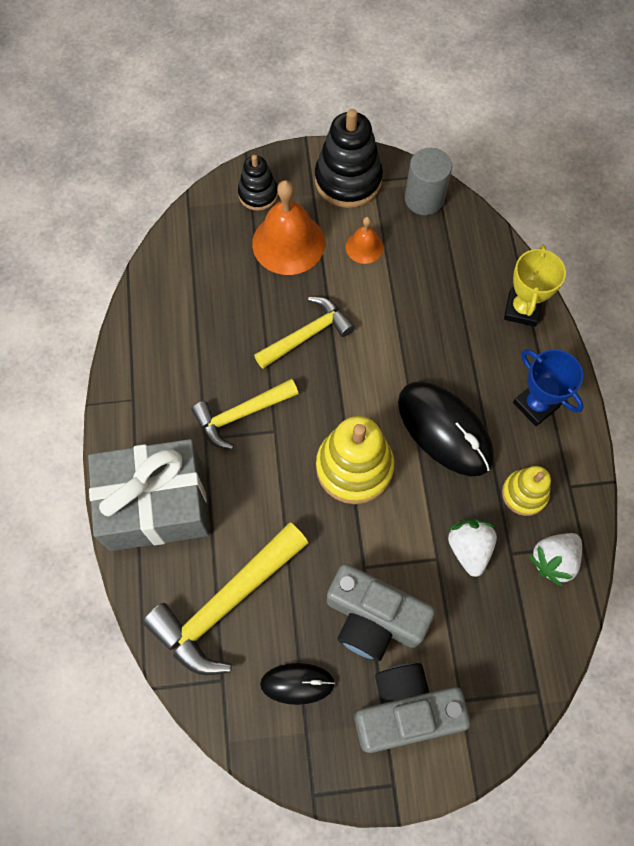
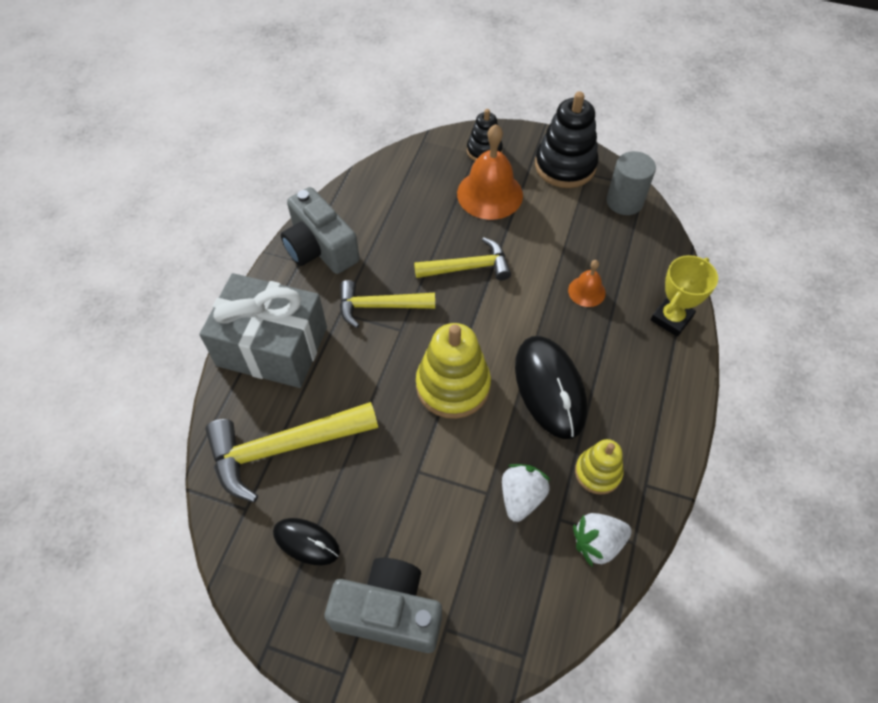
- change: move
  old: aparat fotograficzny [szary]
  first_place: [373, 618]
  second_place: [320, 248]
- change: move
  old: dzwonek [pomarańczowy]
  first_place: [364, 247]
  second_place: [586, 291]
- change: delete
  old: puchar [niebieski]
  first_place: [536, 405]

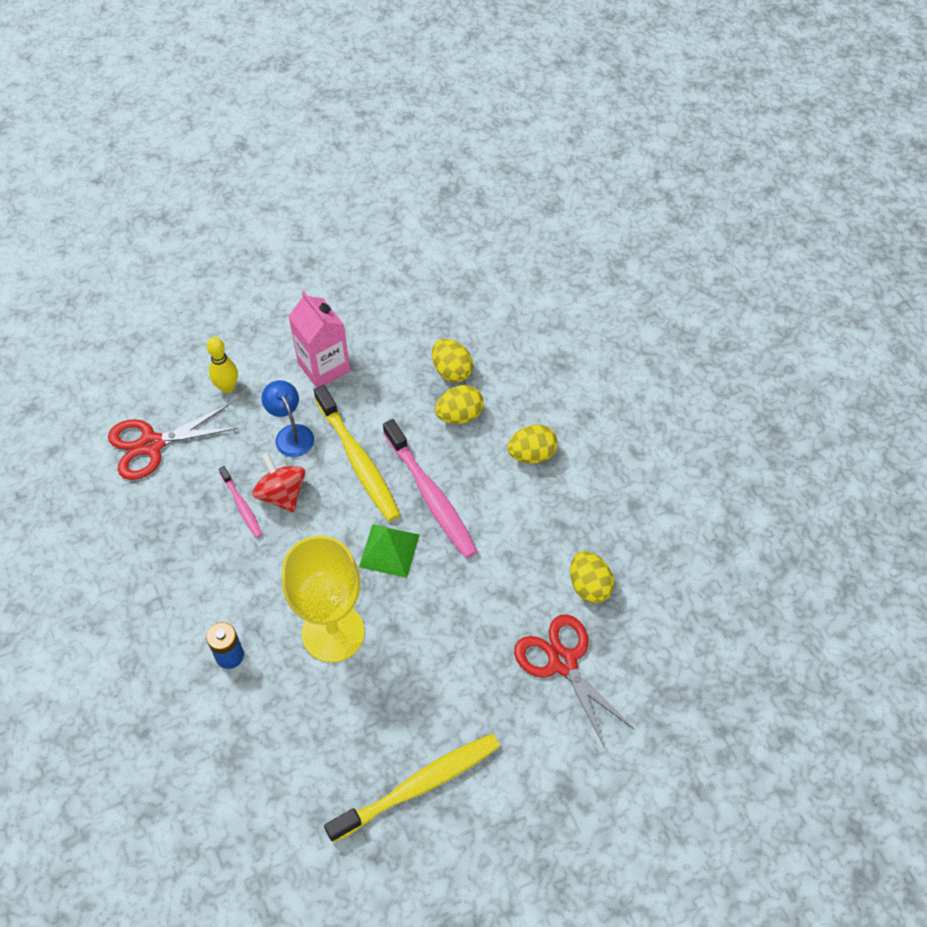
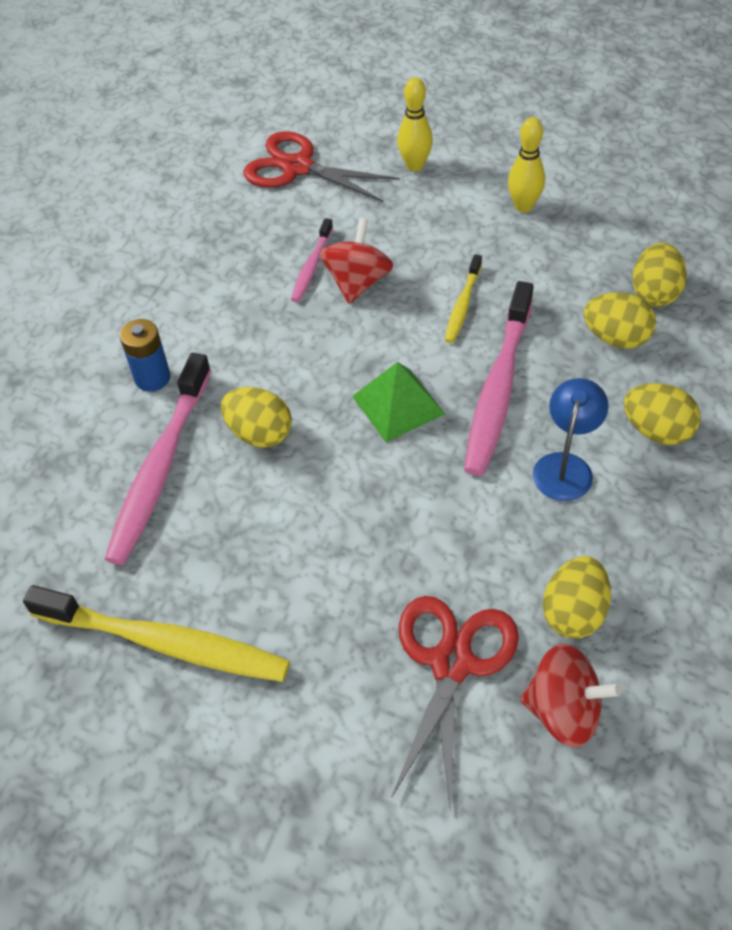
- change: insert
  new: szczoteczka do zębów [różowy]
  second_place: [160, 467]
- change: replace
  old: kielich [żółty]
  new: jajko [żółty]
  first_place: [333, 633]
  second_place: [259, 433]
- change: resize
  old: szczoteczka do zębów [żółty]
  first_place: [358, 460]
  second_place: [463, 305]
  factor: 0.51
- change: replace
  old: karton mleka [różowy]
  new: kręgiel [żółty]
  first_place: [324, 367]
  second_place: [523, 206]
- change: insert
  new: bączek [czerwony]
  second_place: [563, 710]
- change: move
  old: lampka [niebieski]
  first_place: [291, 434]
  second_place: [565, 466]

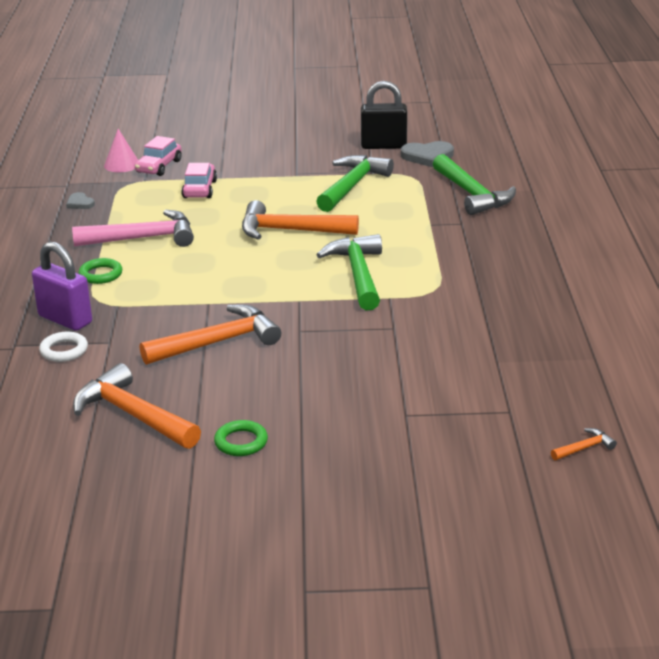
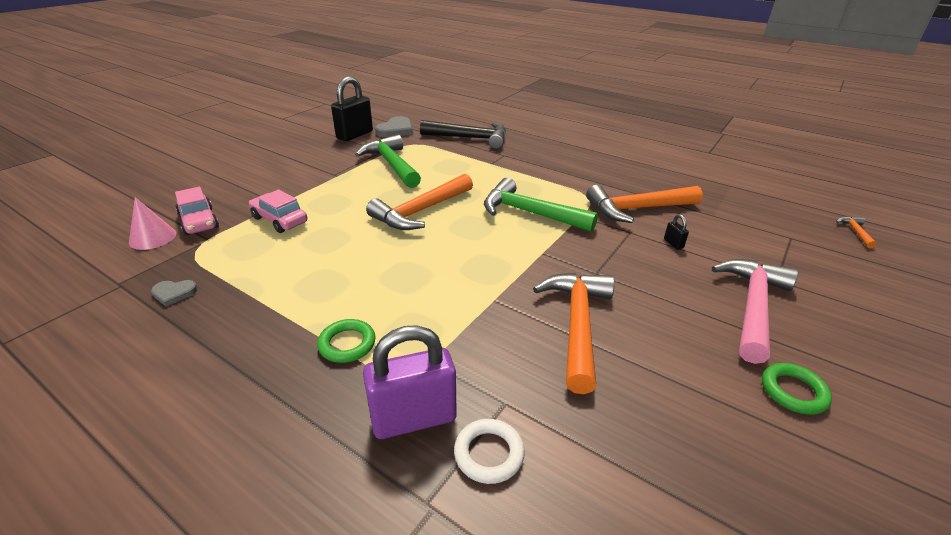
- change: recolor
  old: młotek [zielony]
  new: młotek [czarny]
  first_place: [472, 194]
  second_place: [470, 138]
- change: move
  old: młotek [pomarańczowy]
  first_place: [133, 415]
  second_place: [637, 209]
- change: insert
  new: kłódka [czarny]
  second_place: [673, 243]
- change: move
  old: młotek [różowy]
  first_place: [143, 238]
  second_place: [752, 306]

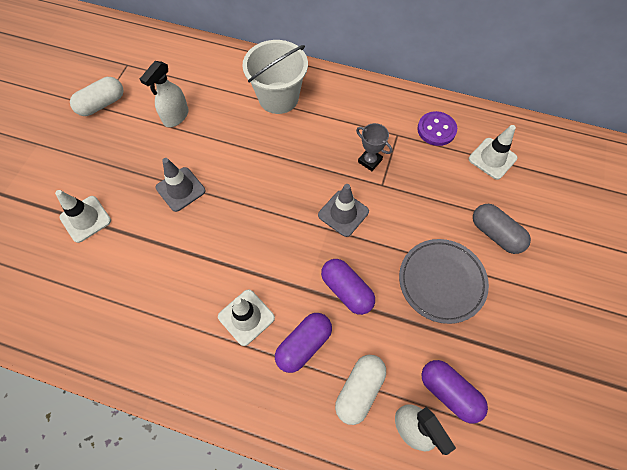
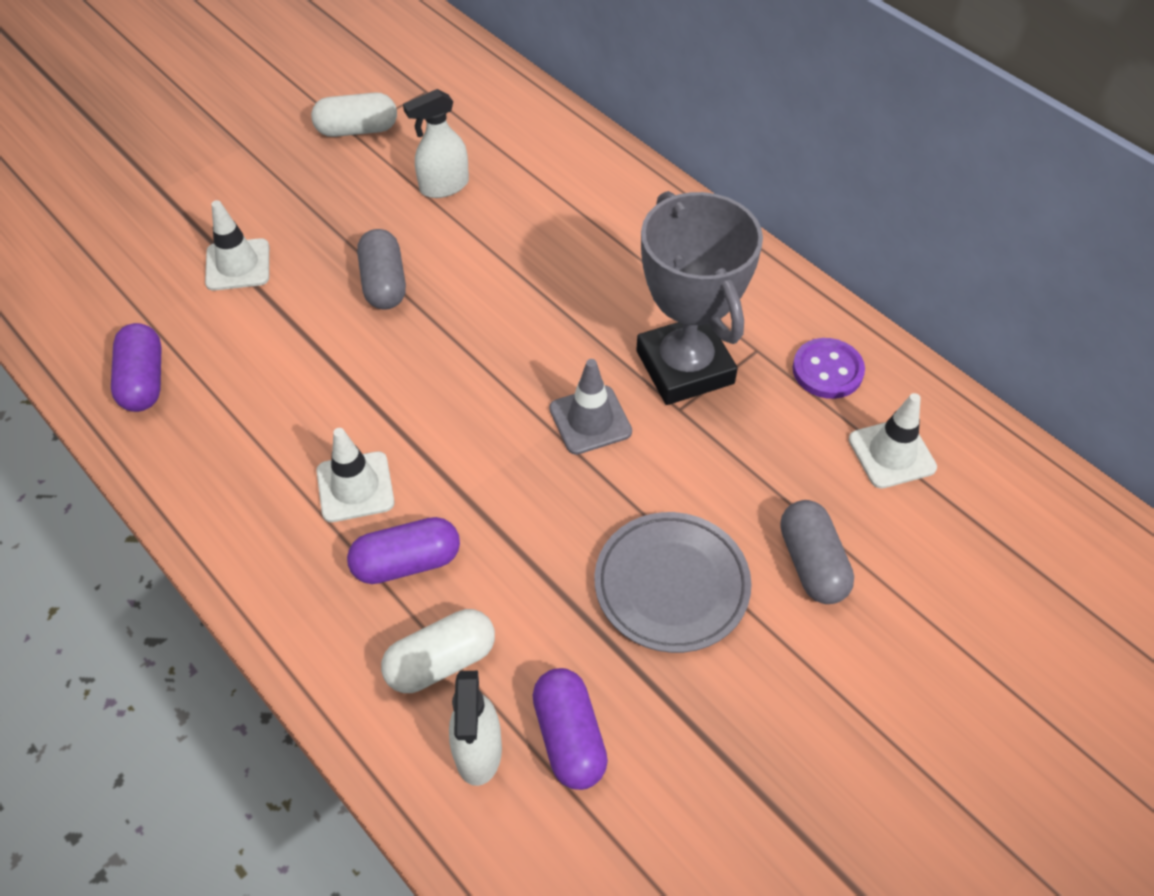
- change: move
  old: kapsułka [fioletowy]
  first_place: [346, 290]
  second_place: [143, 380]
- change: replace
  old: pachołek [szary]
  new: kapsułka [szary]
  first_place: [180, 189]
  second_place: [384, 283]
- change: resize
  old: puchar [szary]
  first_place: [370, 161]
  second_place: [685, 367]
  factor: 2.4
- change: delete
  old: wiadro [biały]
  first_place: [278, 98]

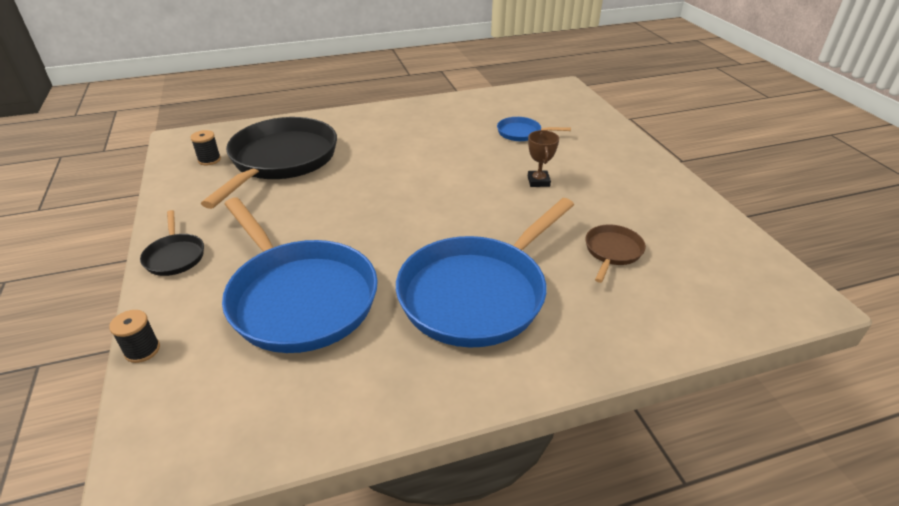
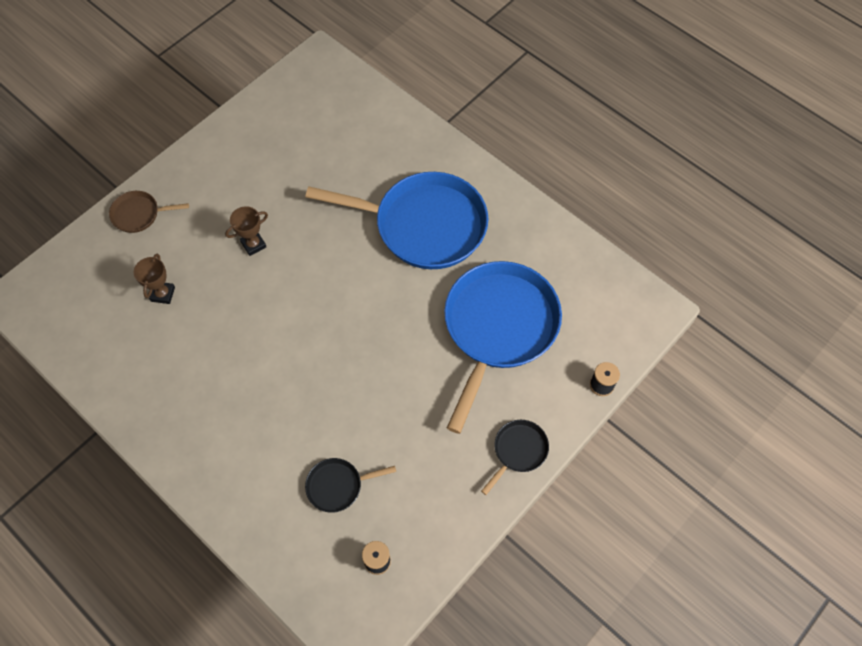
- change: move
  old: patelnia [brązowy]
  first_place: [612, 251]
  second_place: [139, 214]
- change: replace
  old: patelnia [niebieski]
  new: puchar [brązowy]
  first_place: [522, 133]
  second_place: [163, 294]
- change: resize
  old: patelnia [czarny]
  first_place: [281, 160]
  second_place: [338, 486]
  factor: 0.44

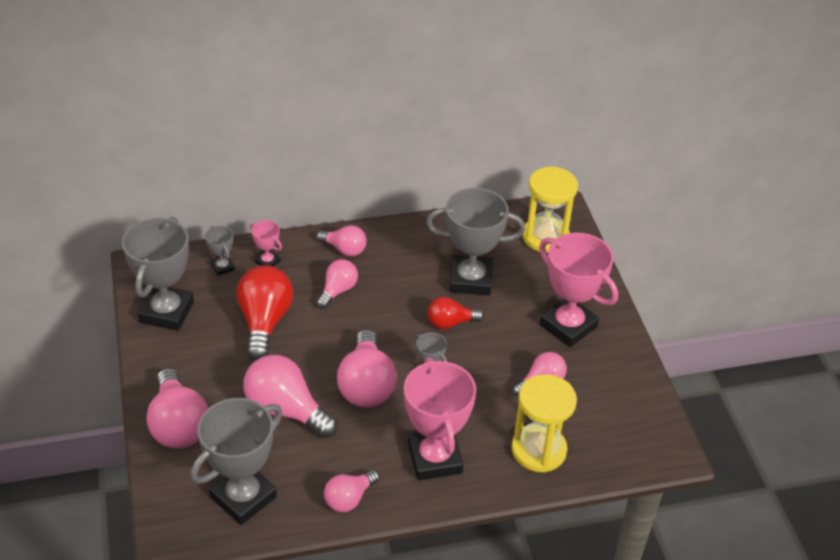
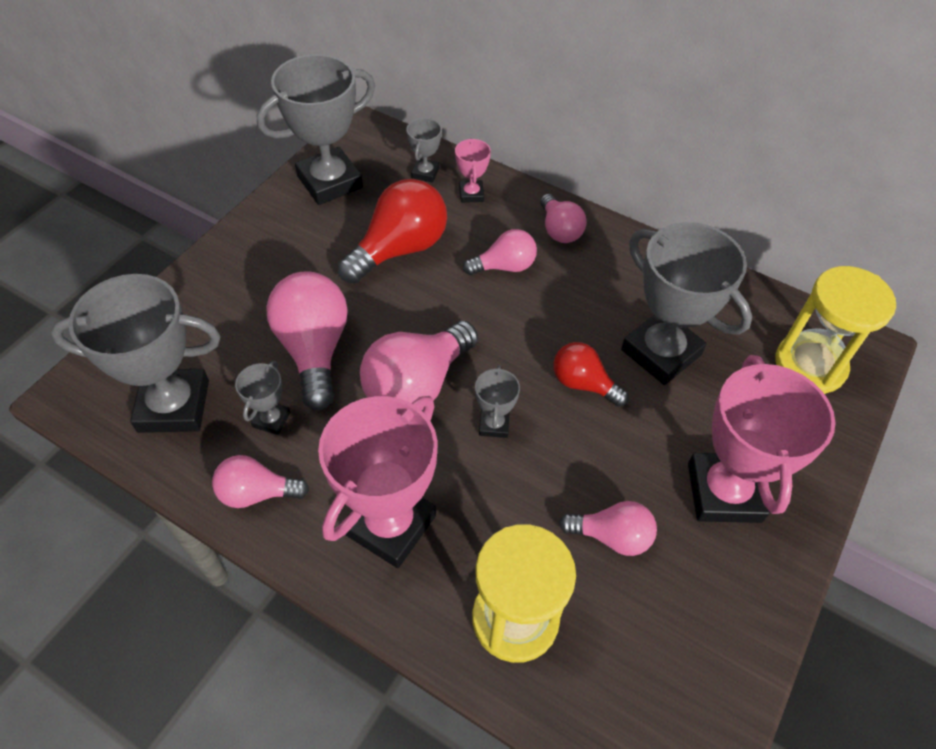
- change: insert
  new: puchar [szary]
  second_place: [271, 419]
- change: delete
  old: żarówka [różowy]
  first_place: [178, 425]

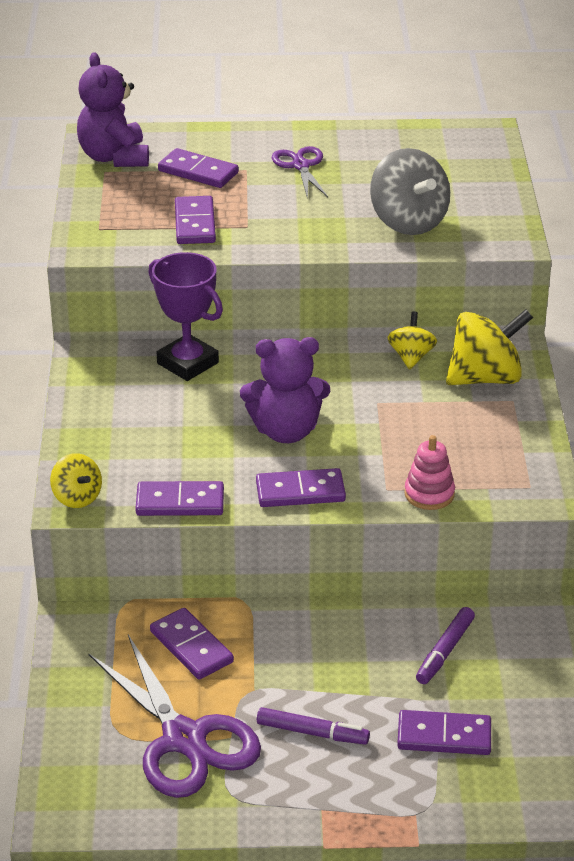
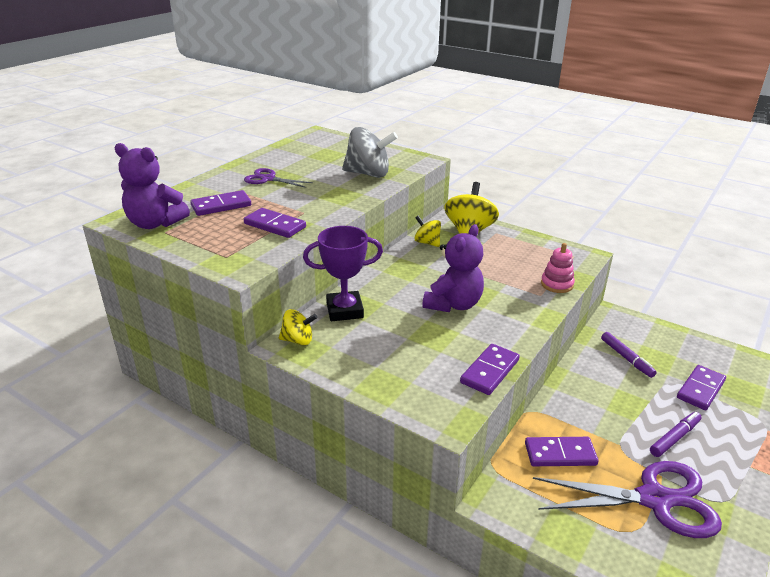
- change: move
  old: bączek [żółty]
  first_place: [77, 497]
  second_place: [298, 340]
- change: delete
  old: kostka domina [fioletowy]
  first_place: [300, 492]

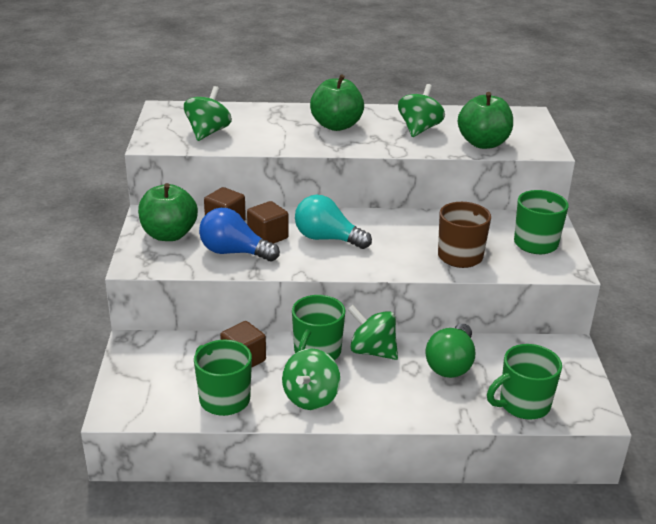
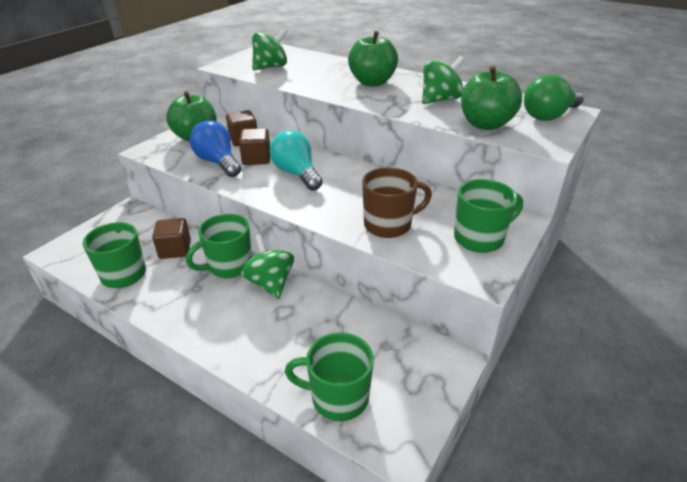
- change: move
  old: żarówka [zielony]
  first_place: [451, 364]
  second_place: [549, 116]
- change: delete
  old: bączek [zielony]
  first_place: [311, 398]

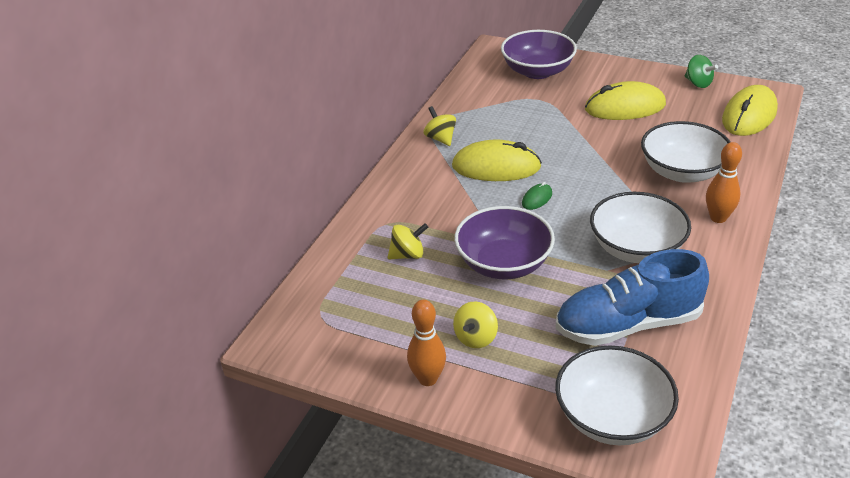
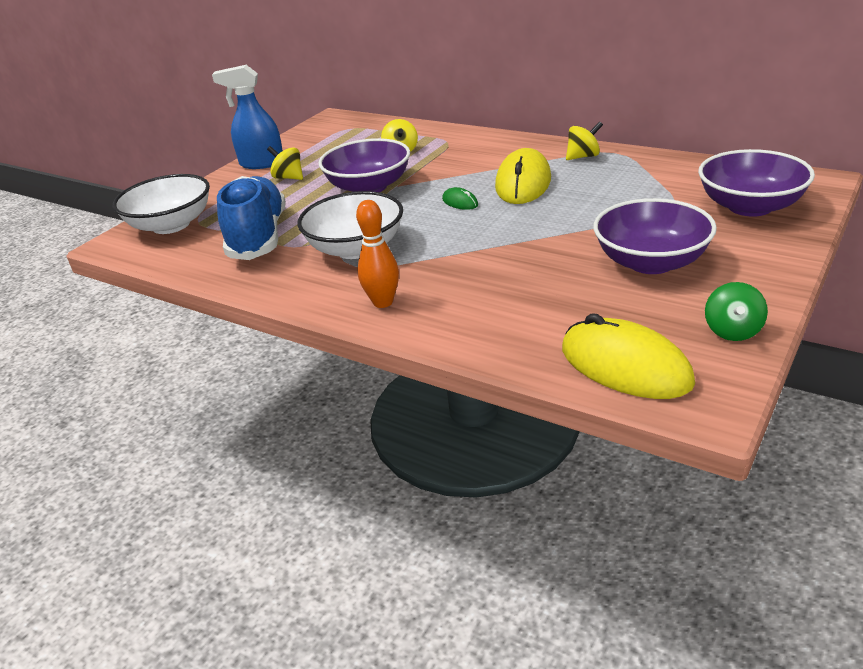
- change: replace
  old: kręgiel [pomarańczowy]
  new: spryskiwacz [niebieski]
  first_place: [428, 379]
  second_place: [261, 163]
- change: replace
  old: myszka [żółty]
  new: miska [fioletowy]
  first_place: [625, 107]
  second_place: [651, 262]
- change: rotate
  old: bączek [zielony]
  first_place: [698, 83]
  second_place: [732, 331]
  degrees: -45
- change: delete
  old: miska [biały]
  first_place: [682, 172]

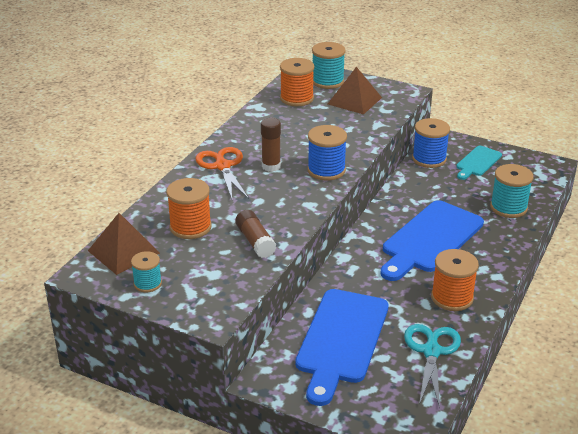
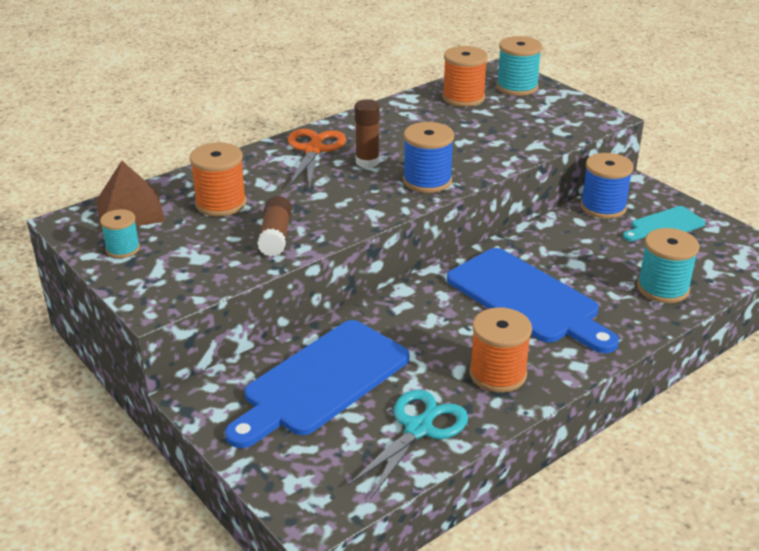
- change: rotate
  old: deska do krojenia [niebieski]
  first_place: [430, 239]
  second_place: [527, 299]
  degrees: -105
- change: delete
  old: piramida [brązowy]
  first_place: [354, 100]

